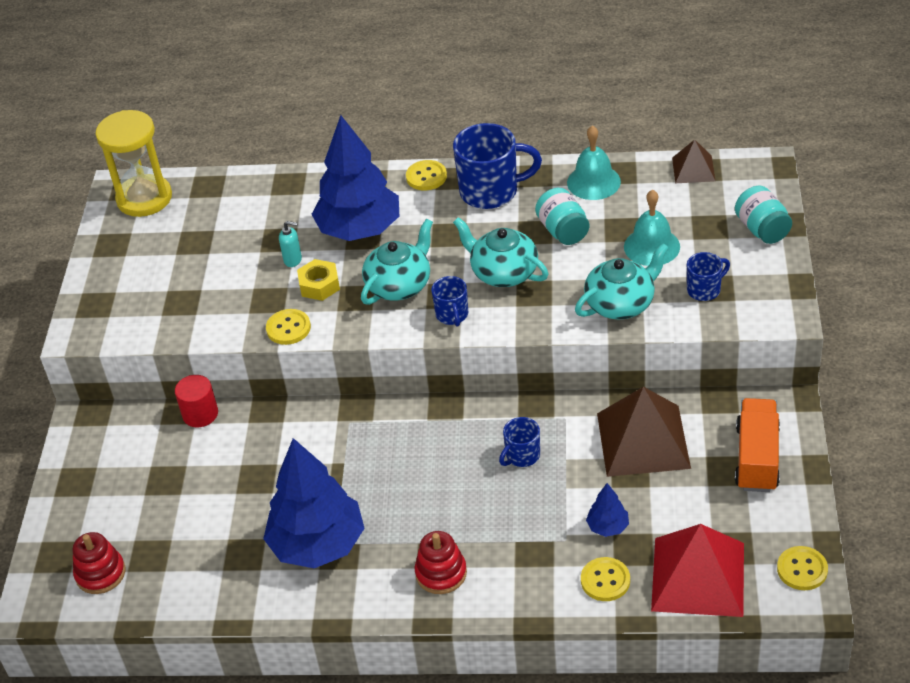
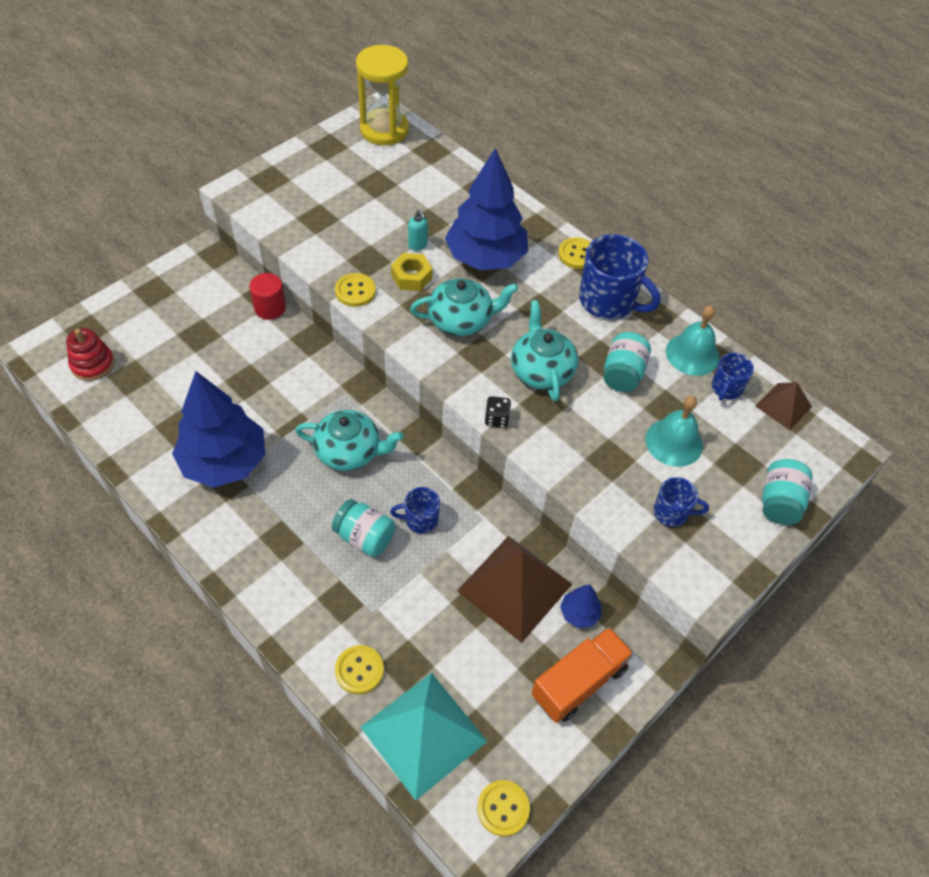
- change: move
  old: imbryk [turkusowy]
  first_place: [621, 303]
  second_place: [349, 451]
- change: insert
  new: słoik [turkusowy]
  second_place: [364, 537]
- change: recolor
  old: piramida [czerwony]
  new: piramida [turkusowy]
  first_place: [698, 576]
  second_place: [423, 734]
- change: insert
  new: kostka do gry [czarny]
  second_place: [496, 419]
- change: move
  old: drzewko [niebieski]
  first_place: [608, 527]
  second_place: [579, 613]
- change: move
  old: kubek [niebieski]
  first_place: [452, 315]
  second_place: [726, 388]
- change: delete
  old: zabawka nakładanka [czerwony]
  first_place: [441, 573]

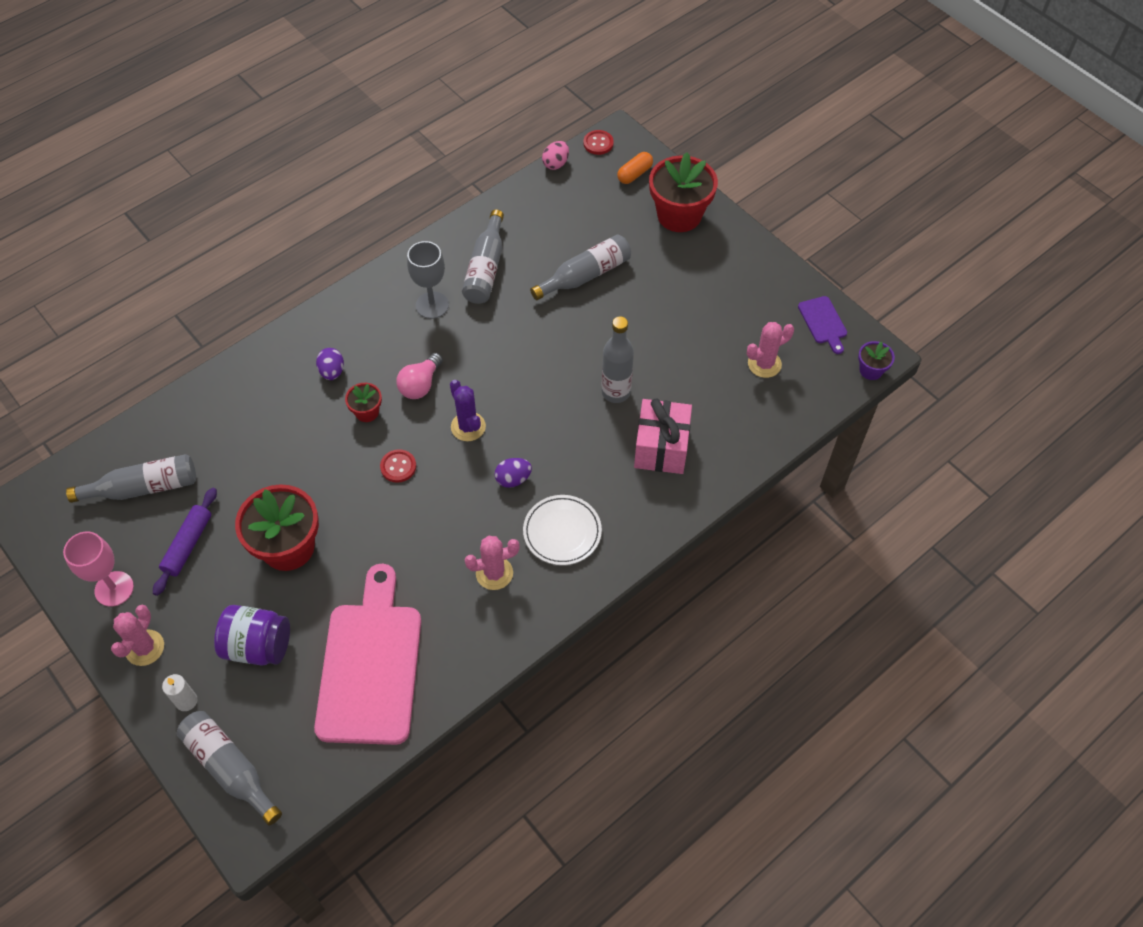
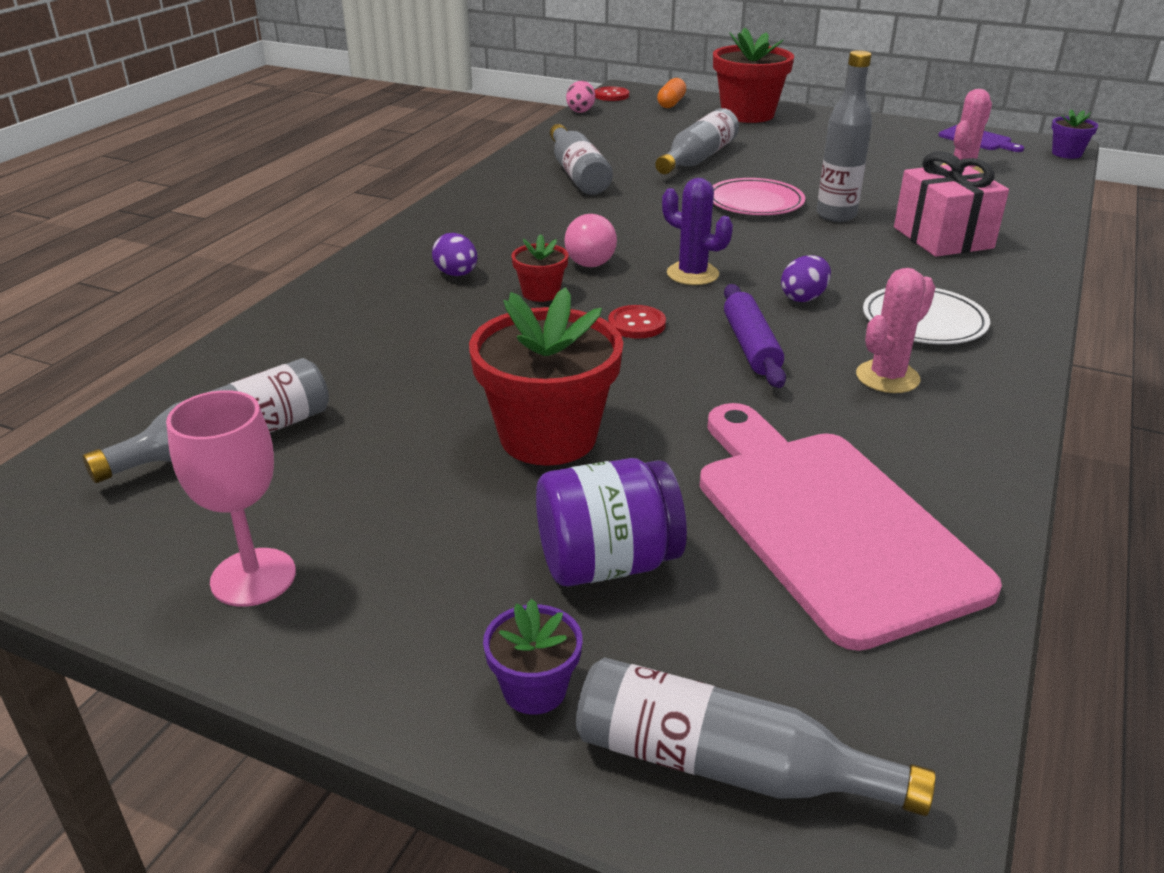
- change: replace
  old: świeca [biały]
  new: doniczka [fioletowy]
  first_place: [186, 701]
  second_place: [534, 689]
- change: insert
  new: talerz [różowy]
  second_place: [755, 202]
- change: move
  old: wałek do ciasta [fioletowy]
  first_place: [188, 544]
  second_place: [751, 346]
- change: delete
  old: kaktus [różowy]
  first_place: [145, 648]
- change: delete
  old: kielich [szary]
  first_place: [432, 305]

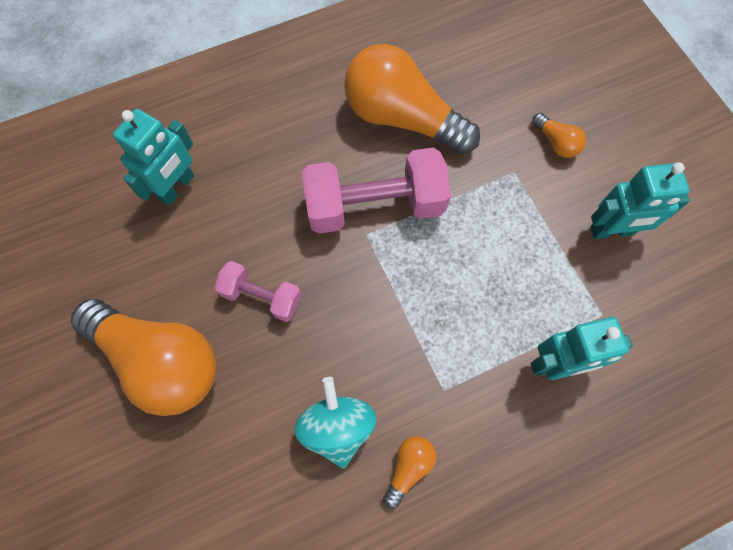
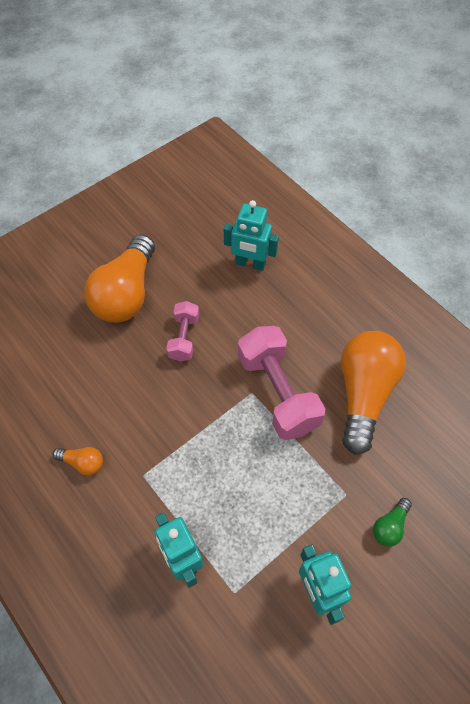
- change: recolor
  old: żarówka [pomarańczowy]
  new: żarówka [zielony]
  first_place: [556, 143]
  second_place: [390, 526]
- change: delete
  old: bączek [turkusowy]
  first_place: [337, 427]

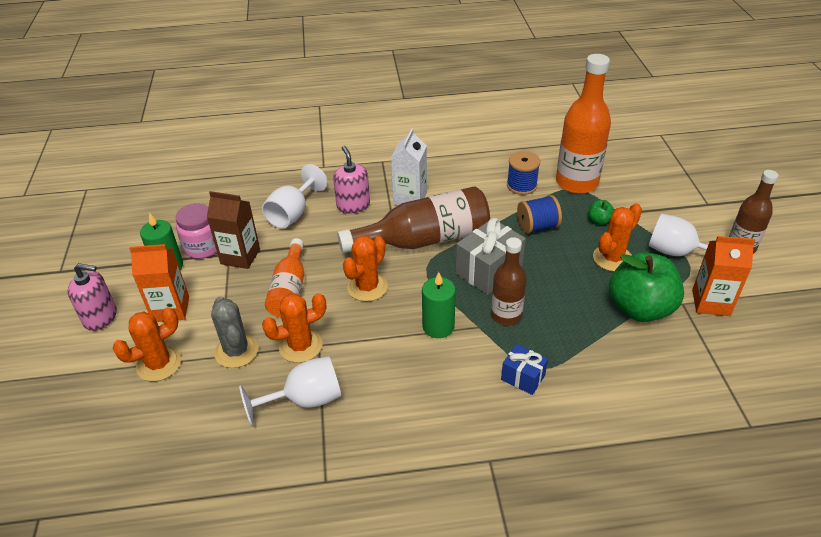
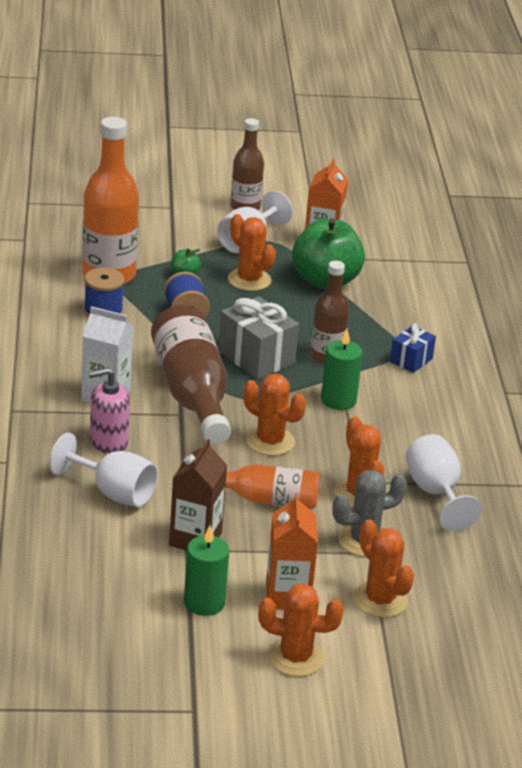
- change: replace
  old: dozownik mydła [różowy]
  new: kaktus [pomarańczowy]
  first_place: [100, 317]
  second_place: [295, 658]
- change: delete
  old: słoik [różowy]
  first_place: [203, 247]

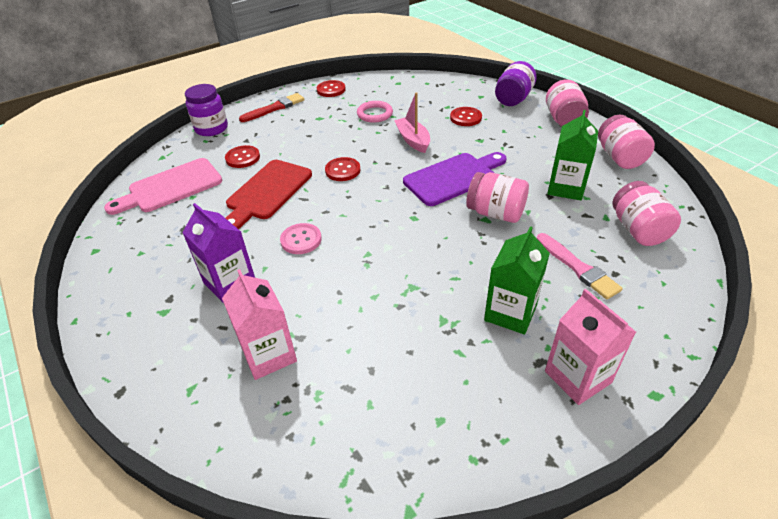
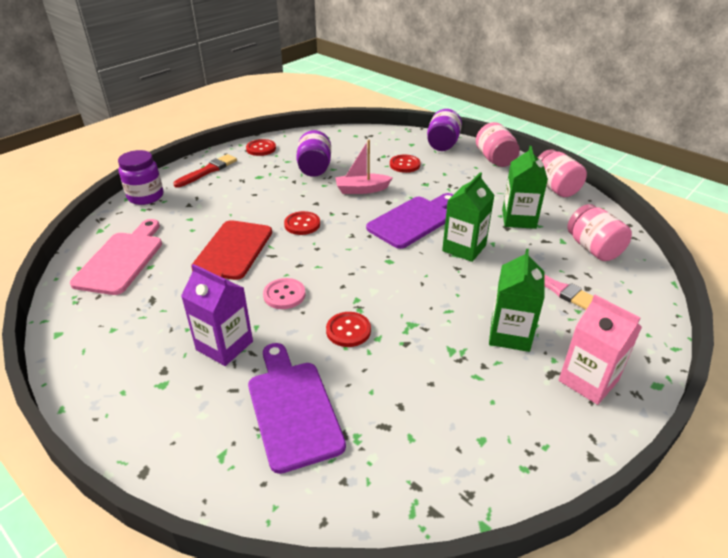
- change: rotate
  old: deska do krojenia [różowy]
  first_place: [170, 187]
  second_place: [122, 259]
  degrees: 150
- change: replace
  old: karton mleka [różowy]
  new: deska do krojenia [fioletowy]
  first_place: [269, 354]
  second_place: [292, 408]
- change: replace
  old: pierścień [różowy]
  new: słoik [fioletowy]
  first_place: [375, 114]
  second_place: [314, 168]
- change: move
  old: guzik [czerwony]
  first_place: [243, 158]
  second_place: [348, 330]
- change: rotate
  old: łódka [różowy]
  first_place: [413, 140]
  second_place: [362, 189]
  degrees: -60
- change: replace
  old: słoik [różowy]
  new: karton mleka [zielony]
  first_place: [495, 213]
  second_place: [464, 248]

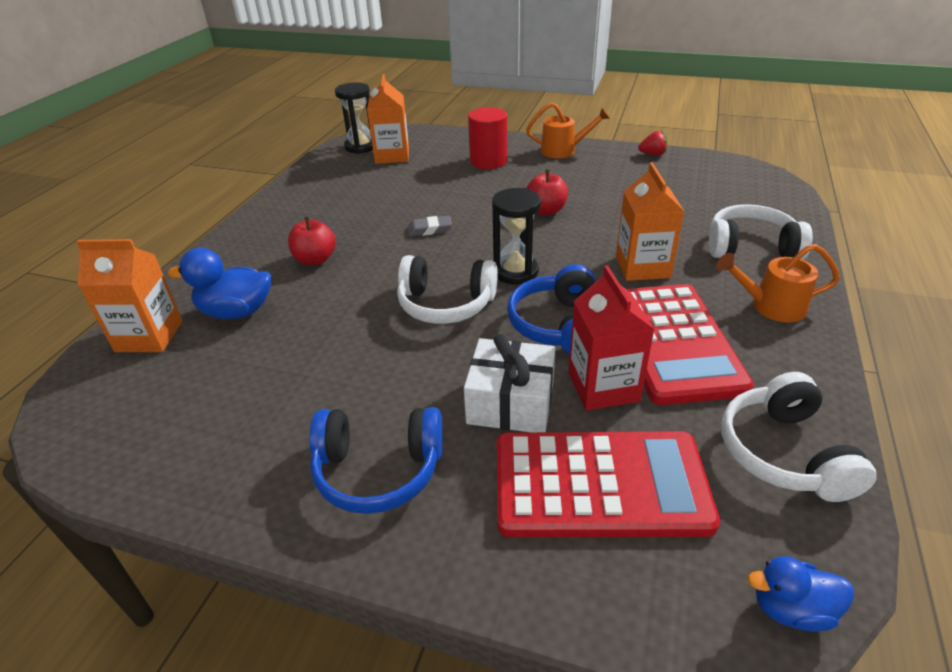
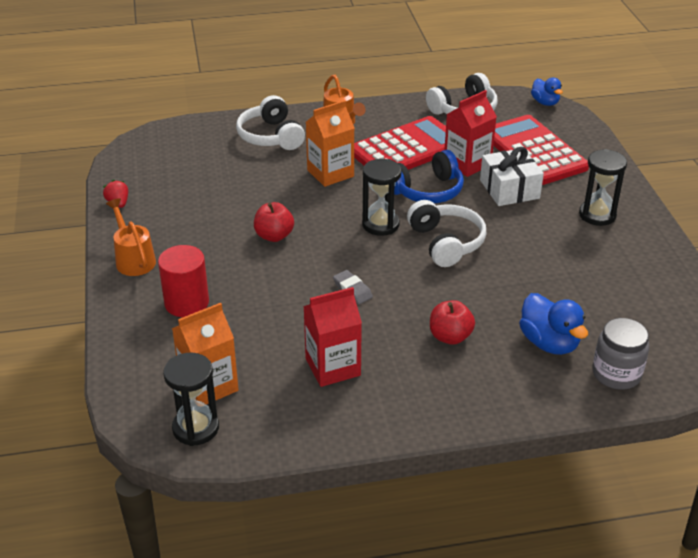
- change: insert
  new: karton mleka [czerwony]
  second_place: [333, 367]
- change: replace
  old: słuchawki [niebieski]
  new: klepsydra [czarny]
  first_place: [378, 470]
  second_place: [597, 215]
- change: replace
  old: karton mleka [pomarańczowy]
  new: słoik [szary]
  first_place: [149, 336]
  second_place: [616, 374]

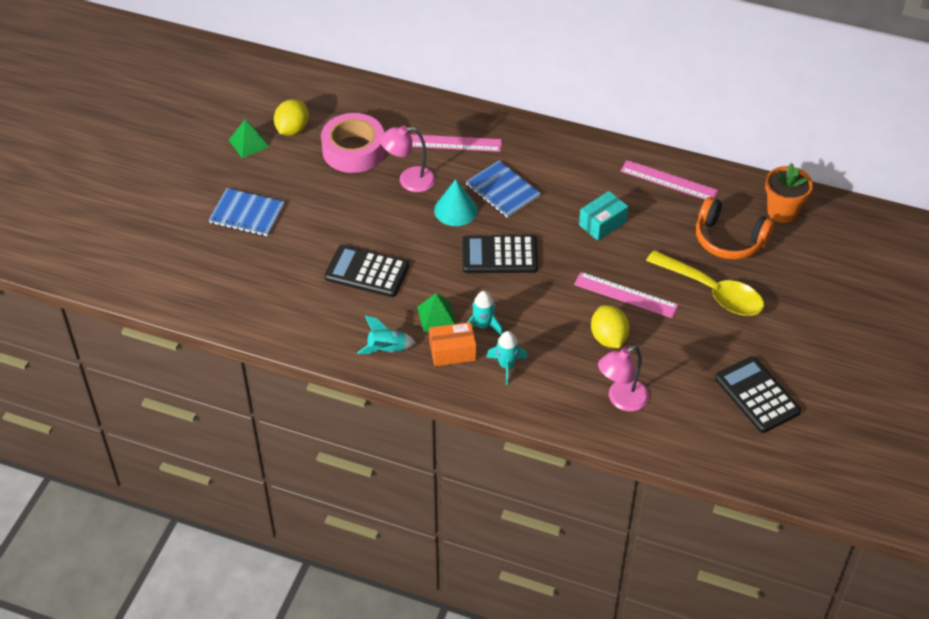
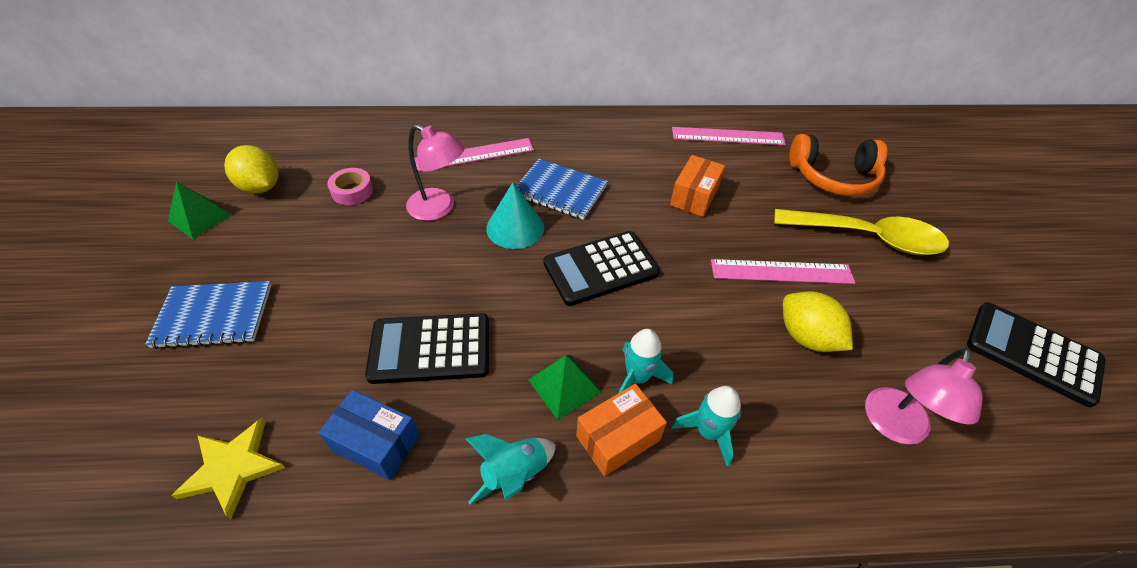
- change: insert
  new: gwiazda [żółty]
  second_place: [232, 468]
- change: rotate
  old: cytryna [żółty]
  first_place: [292, 129]
  second_place: [261, 187]
  degrees: -45
- change: insert
  new: pudełko [niebieski]
  second_place: [376, 443]
- change: resize
  old: taśma klejąca [różowy]
  first_place: [353, 150]
  second_place: [352, 191]
  factor: 0.49
- change: rotate
  old: lampka [różowy]
  first_place: [409, 180]
  second_place: [439, 208]
  degrees: -120
- change: recolor
  old: pudełko [turkusowy]
  new: pudełko [pomarańczowy]
  first_place: [602, 223]
  second_place: [694, 196]
- change: delete
  old: doniczka [pomarańczowy]
  first_place: [782, 211]

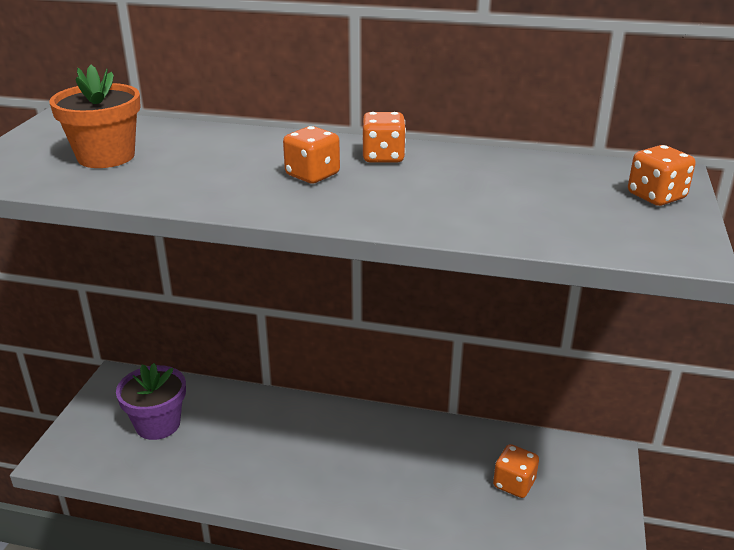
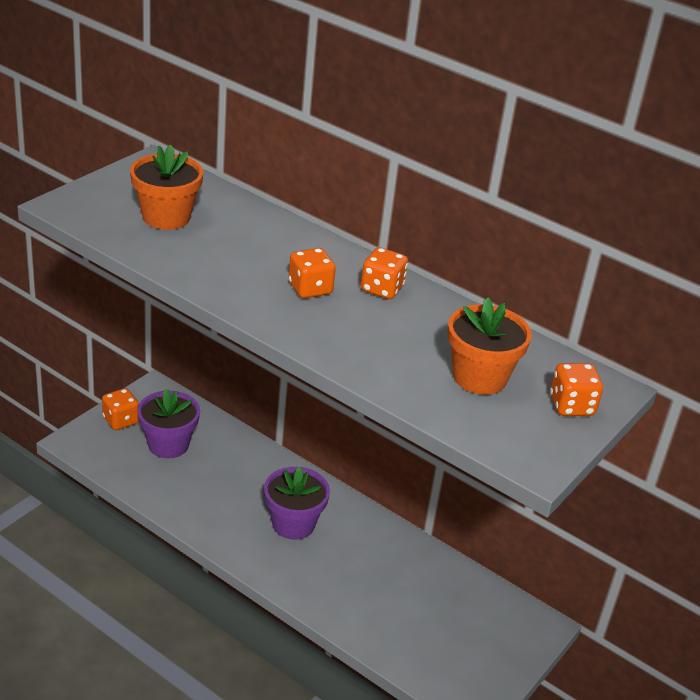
- change: move
  old: kostka do gry [pomarańczowy]
  first_place: [514, 484]
  second_place: [120, 420]
- change: insert
  new: doniczka [fioletowy]
  second_place: [293, 524]
- change: insert
  new: doniczka [pomarańczowy]
  second_place: [479, 377]

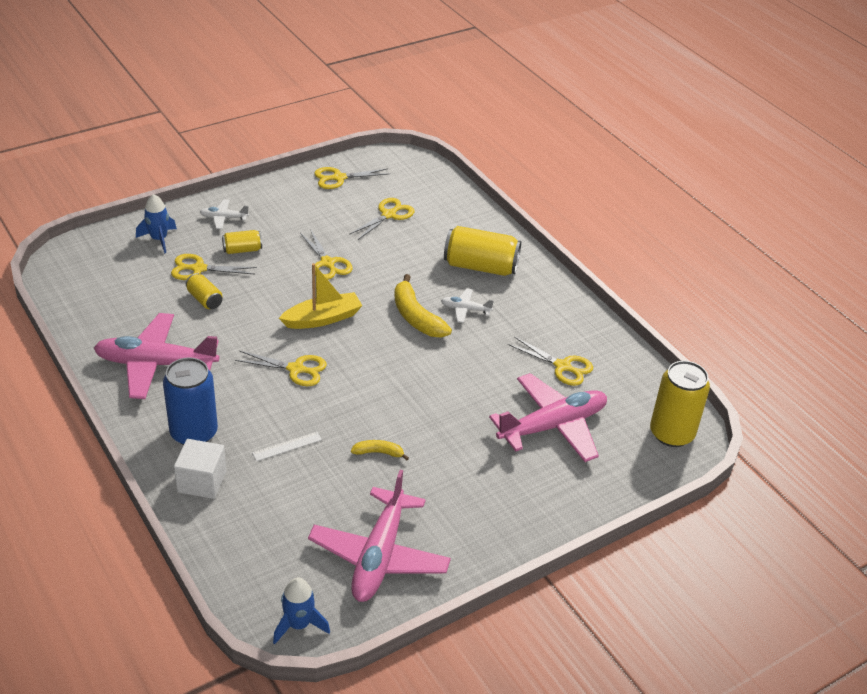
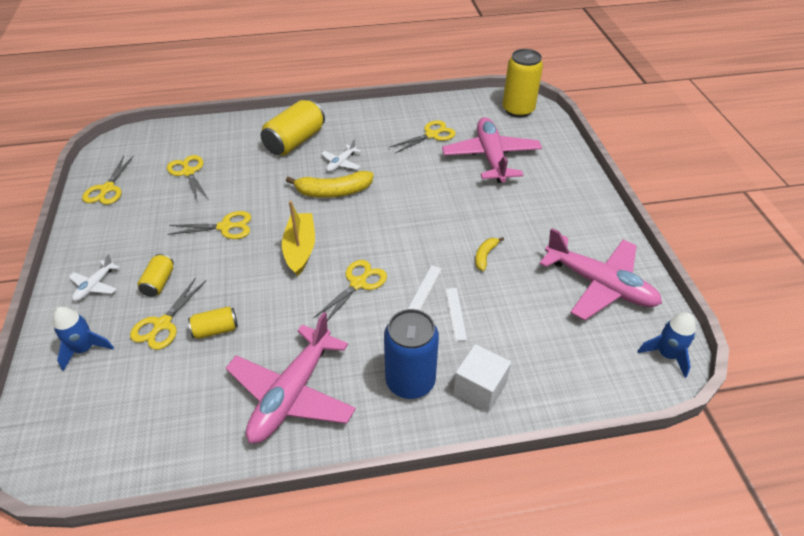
- change: insert
  new: linijka [biały]
  second_place: [425, 289]

